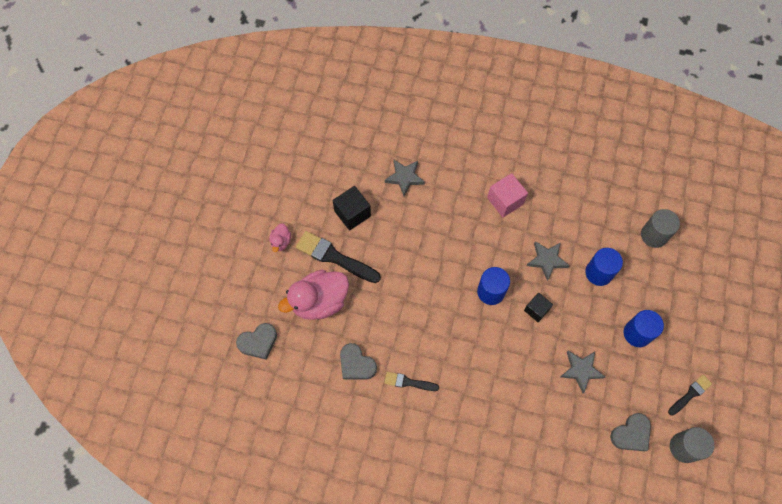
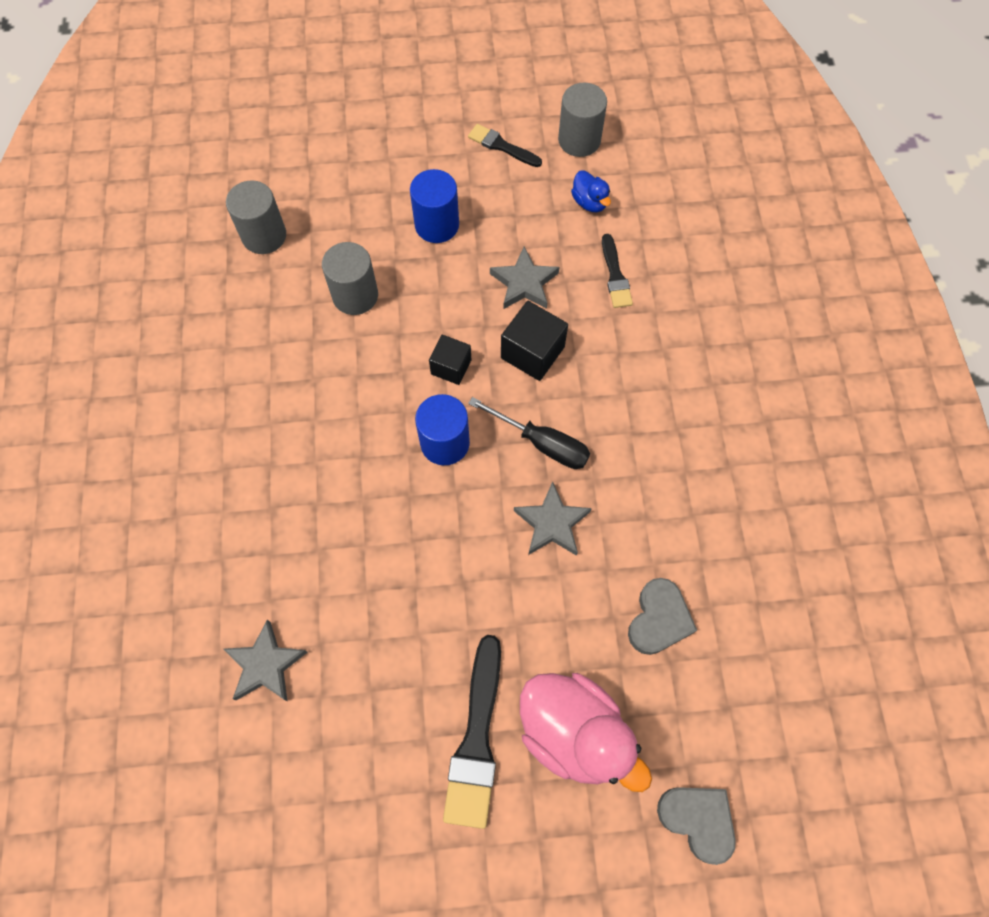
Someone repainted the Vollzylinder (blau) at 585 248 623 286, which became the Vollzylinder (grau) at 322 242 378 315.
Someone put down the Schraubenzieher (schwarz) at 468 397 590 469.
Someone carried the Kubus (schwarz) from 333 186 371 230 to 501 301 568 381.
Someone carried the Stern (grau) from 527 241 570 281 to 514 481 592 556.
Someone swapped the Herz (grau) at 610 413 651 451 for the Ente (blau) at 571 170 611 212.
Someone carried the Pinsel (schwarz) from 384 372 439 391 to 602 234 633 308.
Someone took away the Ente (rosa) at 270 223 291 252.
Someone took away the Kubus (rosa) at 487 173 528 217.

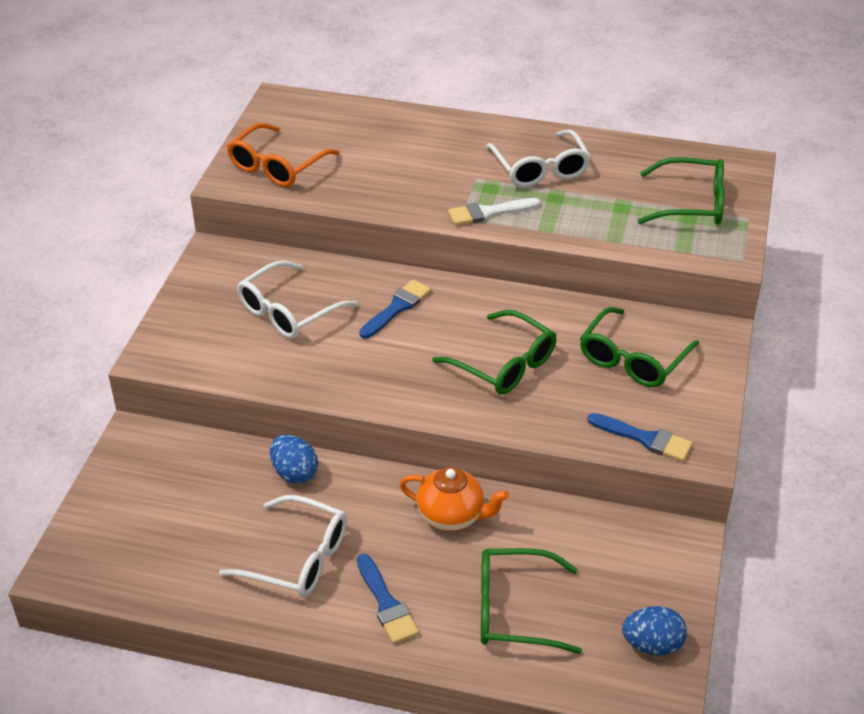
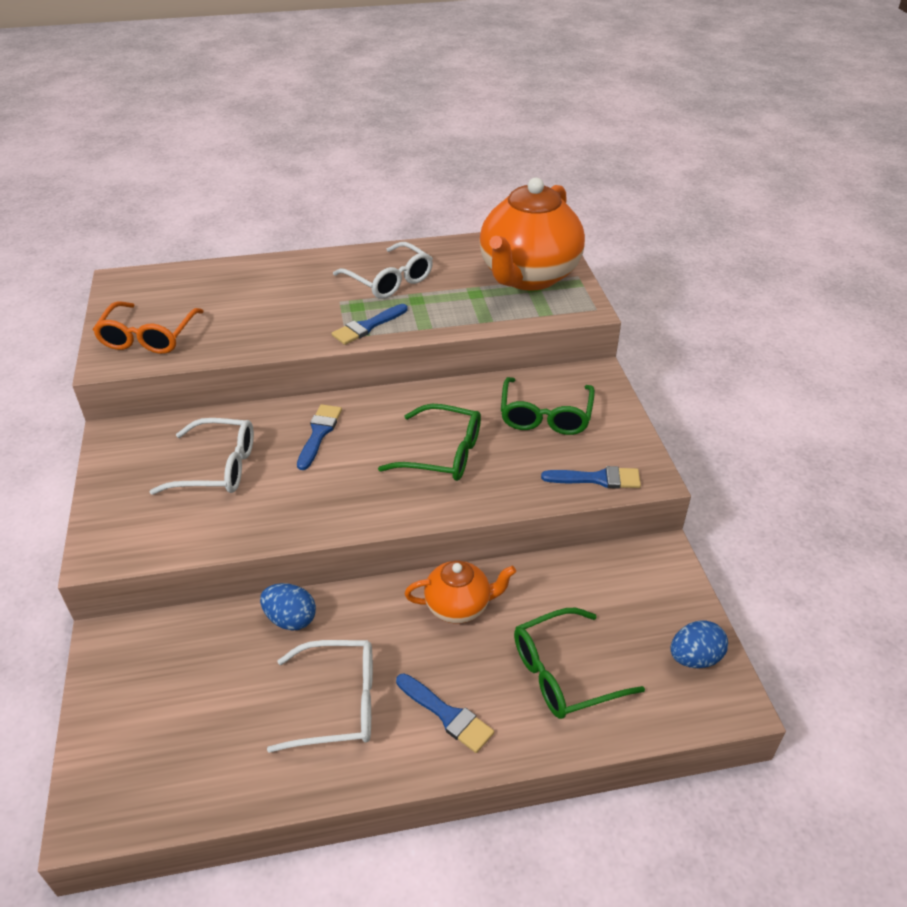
Someone rotated the Brille (weiß) at 237 260 358 339 by 105 degrees counterclockwise.
Someone repainted the Pinsel (weiß) at 448 198 541 226, which became the Pinsel (blau) at 332 304 408 345.
Someone swapped the Brille (grün) at 638 157 725 225 for the Teekanne (orange) at 479 177 585 291.

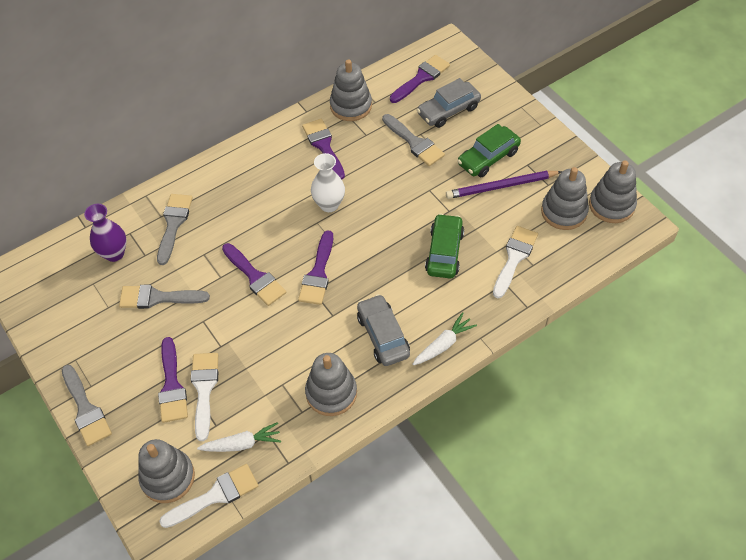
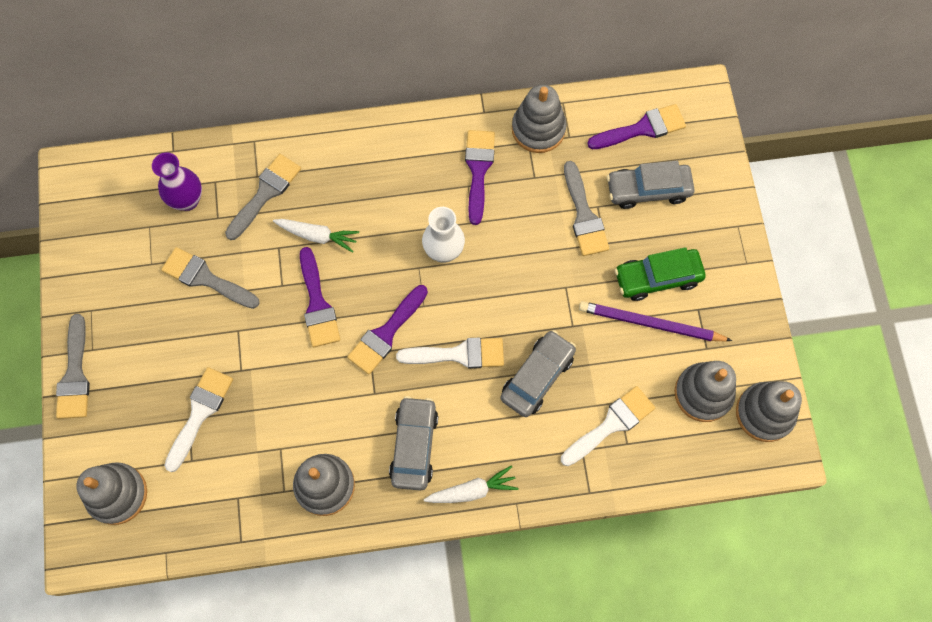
Someone carried the Karotte (weiß) from 197 422 281 452 to 273 219 359 253.
Someone carried the Pinsel (weiß) from 159 464 258 528 to 396 338 504 369.
Someone repainted the Auto (grün) at 425 214 464 278, which became the Auto (grau) at 500 330 576 417.
Someone took away the Pinsel (lila) at 158 337 188 423.

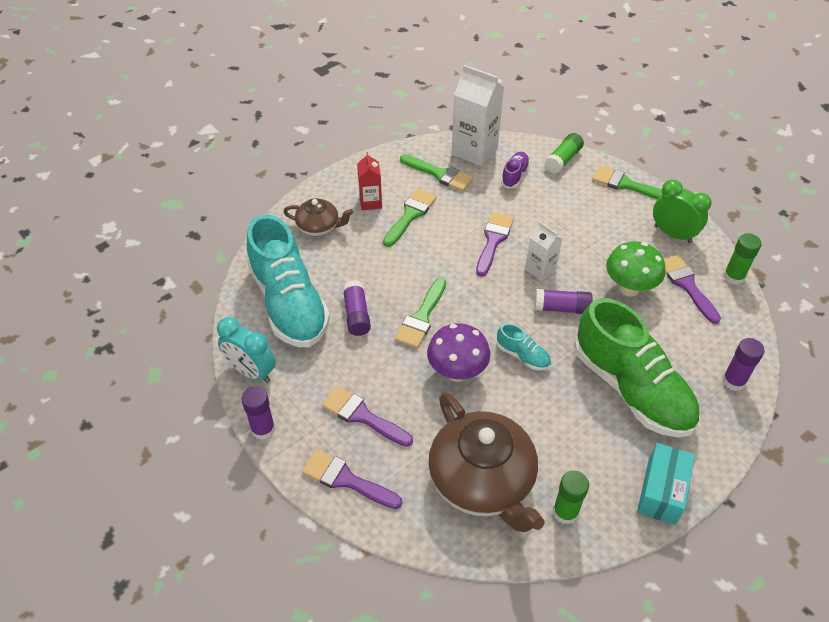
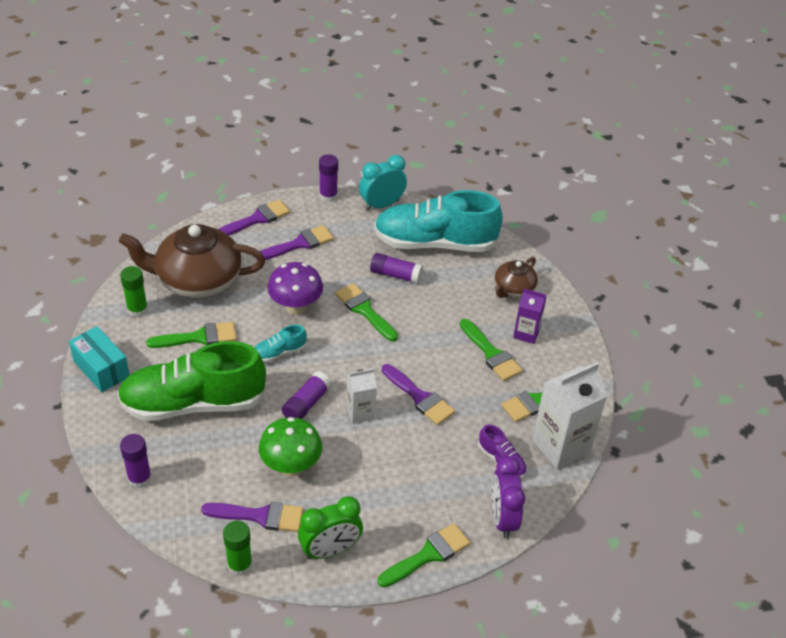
Someone put down the Pinsel (grün) at 146 322 237 348.
Someone swapped the Klebestift (grün) at 545 133 584 174 for the Wecker (lila) at 492 456 525 538.
Someone repainted the Getränkekarton (rot) at 357 152 382 210, which became the Getränkekarton (lila) at 513 288 546 344.

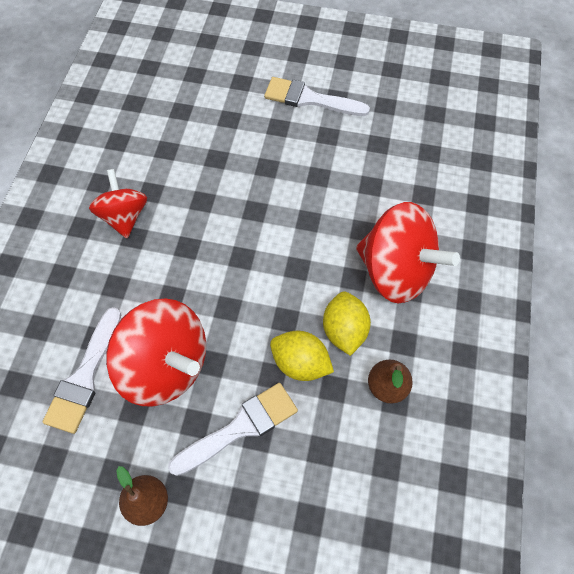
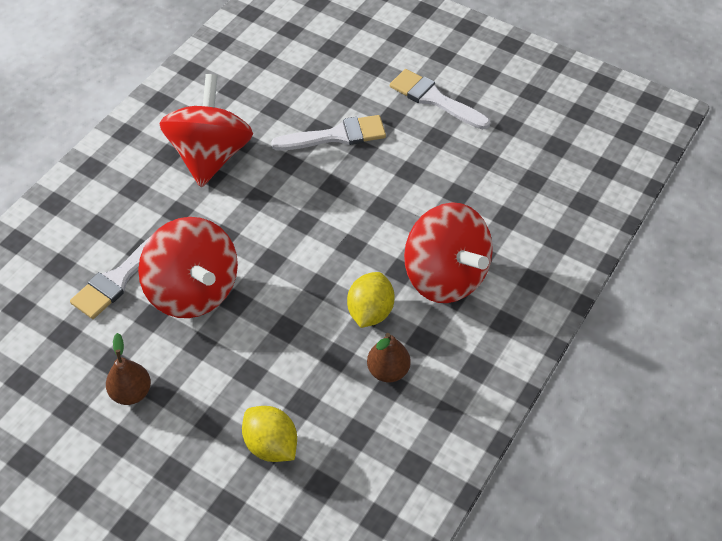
Someone scaled the Kreisel (rot) at 89 169 147 238 by 1.64.
Someone carried the Zitrone (gelb) from 270 331 334 381 to 242 406 297 462.
Someone carried the Pinsel (weiß) from 168 383 298 476 to 271 115 386 151.

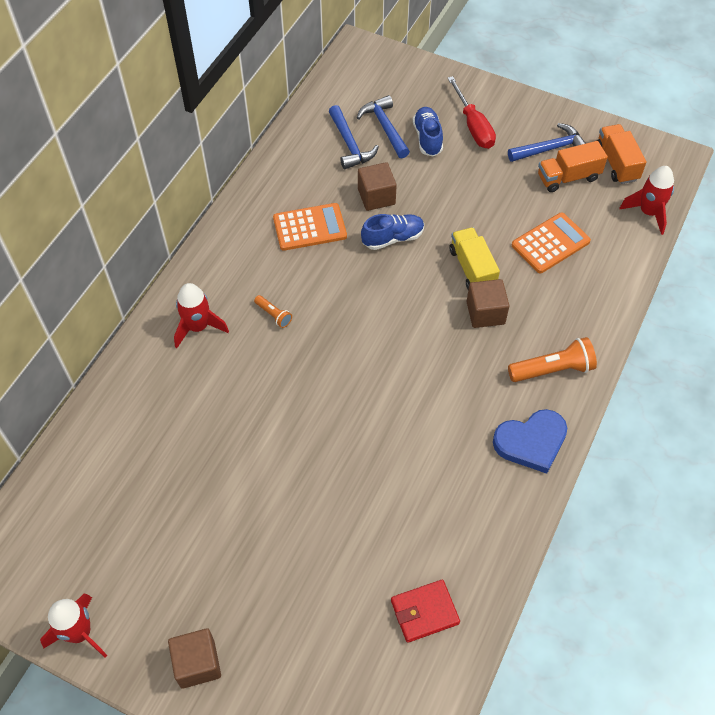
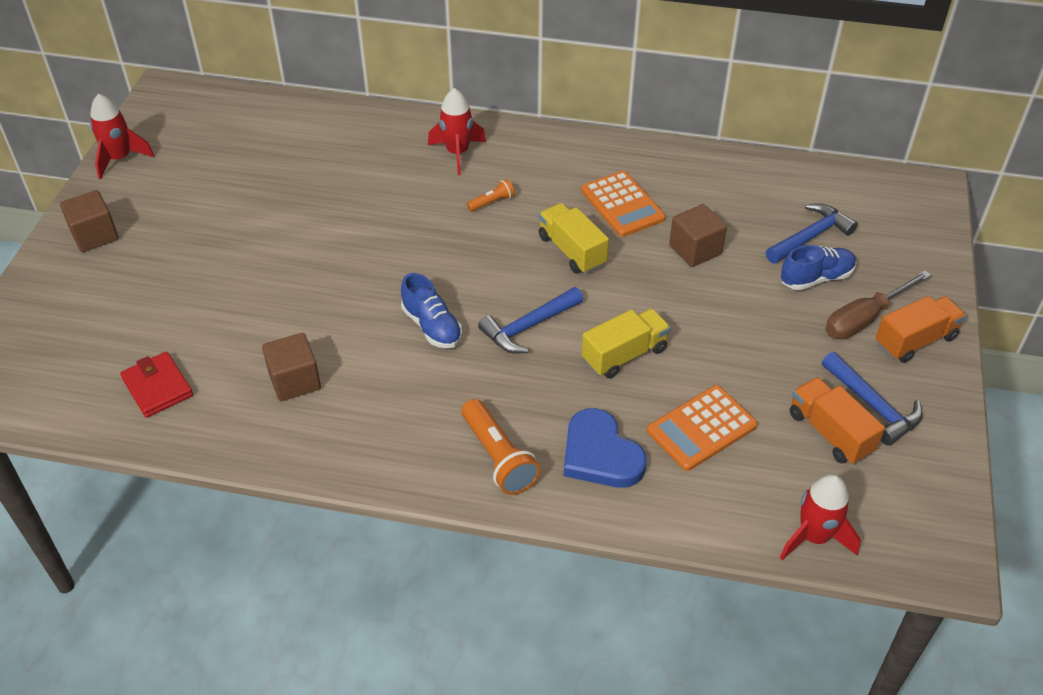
Someone carried the Kubus (braun) from 467 279 510 328 to 262 333 321 401.
Someone carried the Schuh (blau) from 361 214 424 250 to 401 273 462 348.
Someone rotated the Taschenlampe (orange) at 254 295 292 328 by 150 degrees counterclockwise.
Someone carried the Hammer (blau) from 329 105 379 169 to 478 287 583 353.
Someone put down the Lastwagen (gelb) at 539 203 609 274.
Someone carried the Herz (blau) from 493 409 567 474 to 564 408 647 488.
Someone rotated the Taschenrechner (orange) at 512 212 591 273 by 105 degrees clockwise.
Someone repainted the Schraubenzieher (rot) at 447 76 496 149, which became the Schraubenzieher (braun) at 825 271 931 339.
Someone carried the Lastwagen (orange) from 597 124 647 184 to 876 296 966 363.

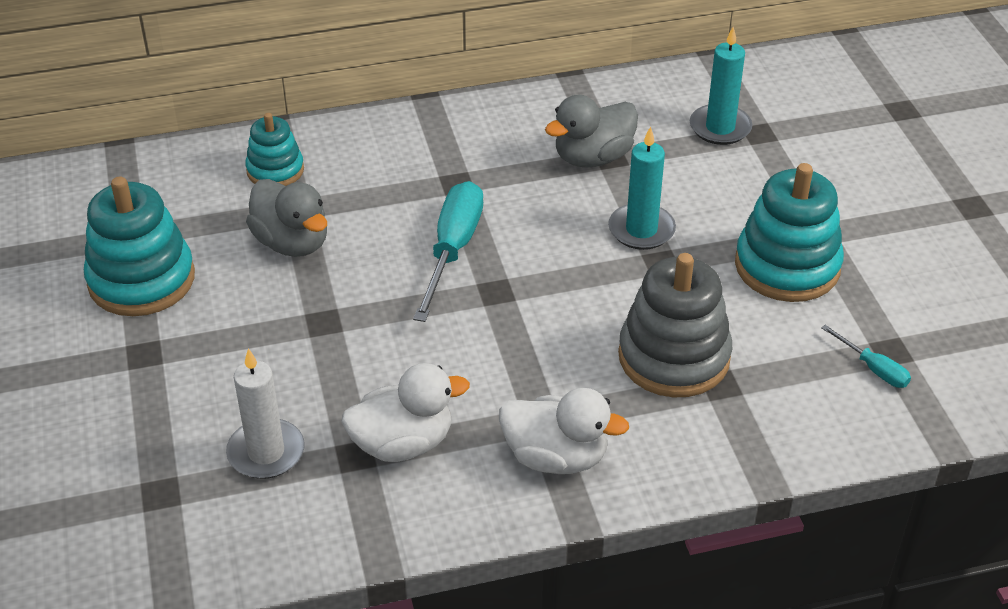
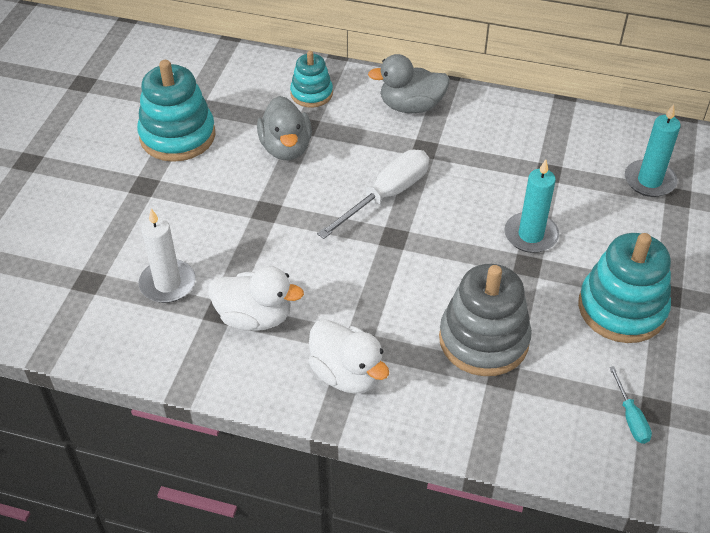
Someone repainted the Schraubenzieher (türkis) at 413 181 483 322, which became the Schraubenzieher (weiß) at 317 150 429 239.
Someone carried the Ente (grau) from 545 95 638 167 to 368 54 450 113.

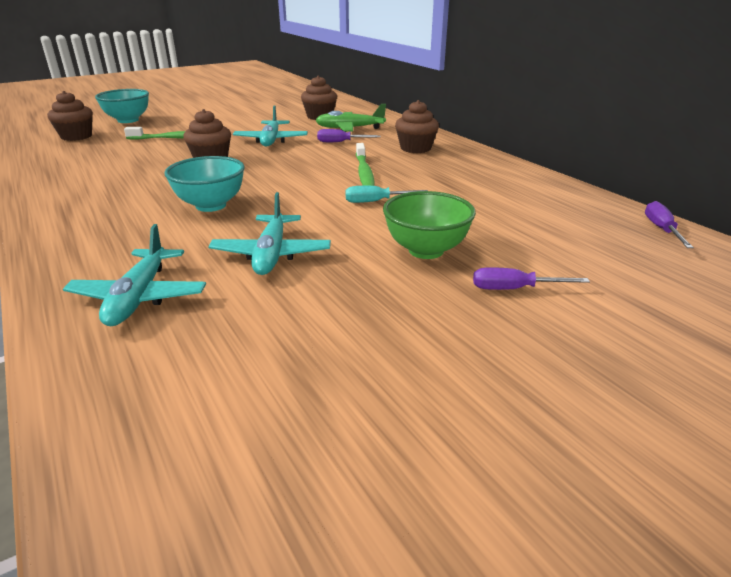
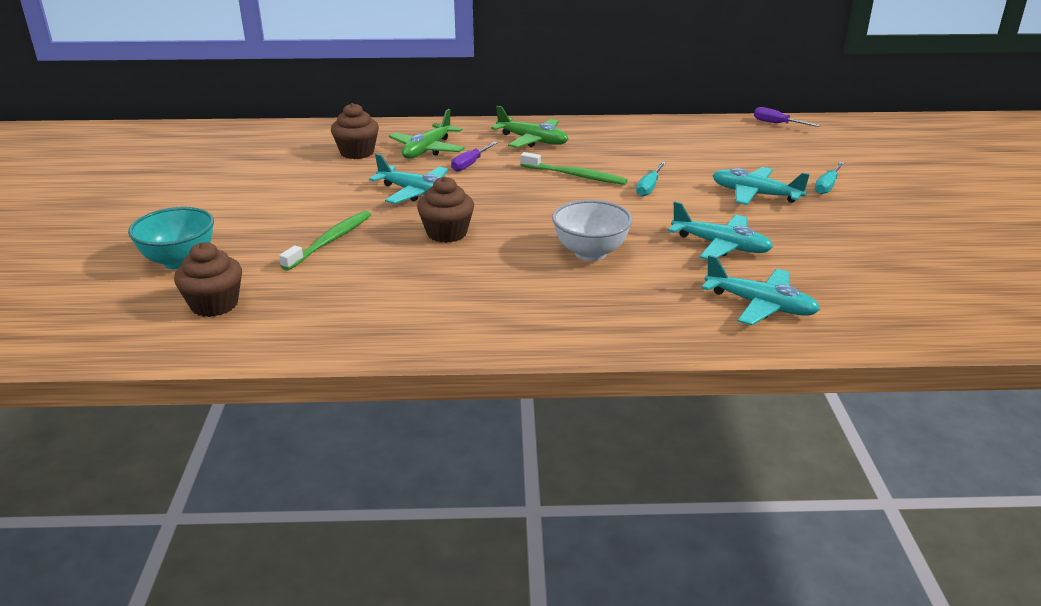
Someone swapped the Muffin (braun) at 395 100 439 153 for the Flugzeug (grün) at 491 106 568 148.
Someone repainted the Schüssel (türkis) at 164 156 244 212, which became the Schüssel (weiß) at 552 200 633 261.
Someone swapped the Schüssel (grün) at 383 191 476 259 for the Flugzeug (türkis) at 712 167 810 205.
Someone repainted the Schraubenzieher (lila) at 473 267 590 290, which became the Schraubenzieher (türkis) at 815 162 844 194.

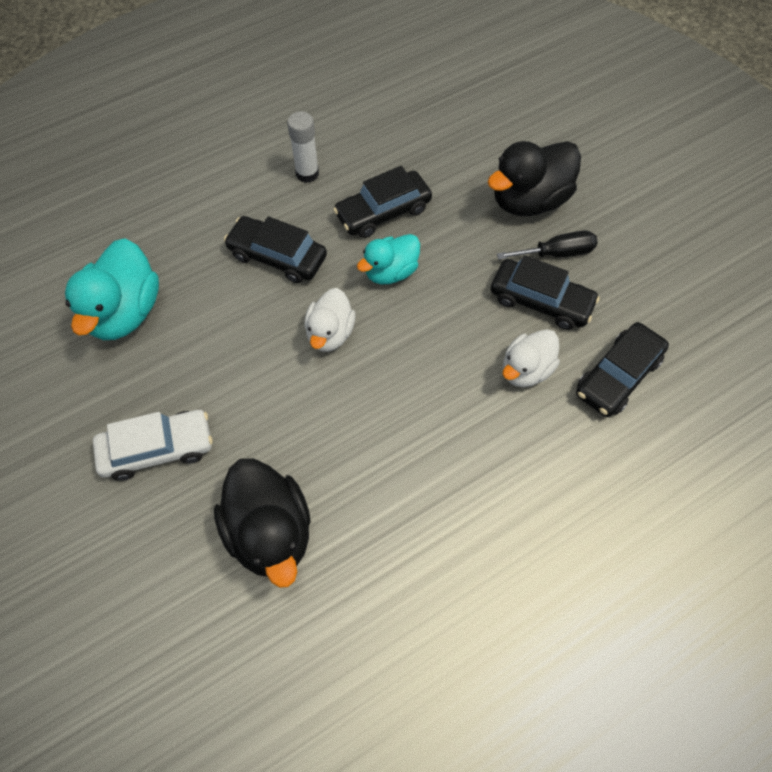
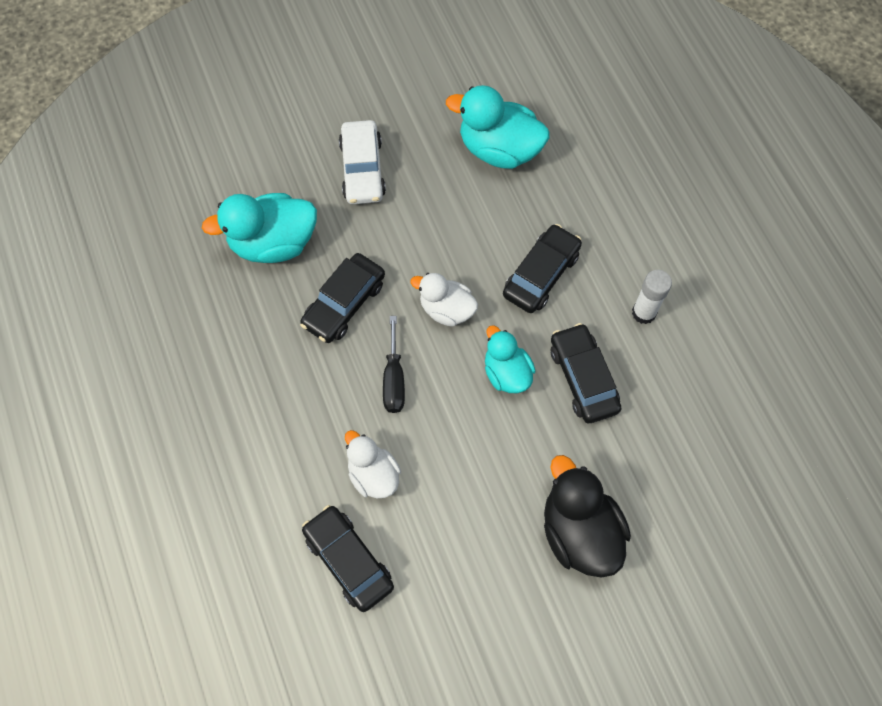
Someone repainted the Ente (schwarz) at 214 458 311 588, which became the Ente (türkis) at 202 193 317 263.
Someone carried the Auto (schwarz) from 491 255 600 330 to 300 253 385 343.
Someone carried the Schraubenzieher (schwarz) from 497 231 598 260 to 383 316 405 413.

